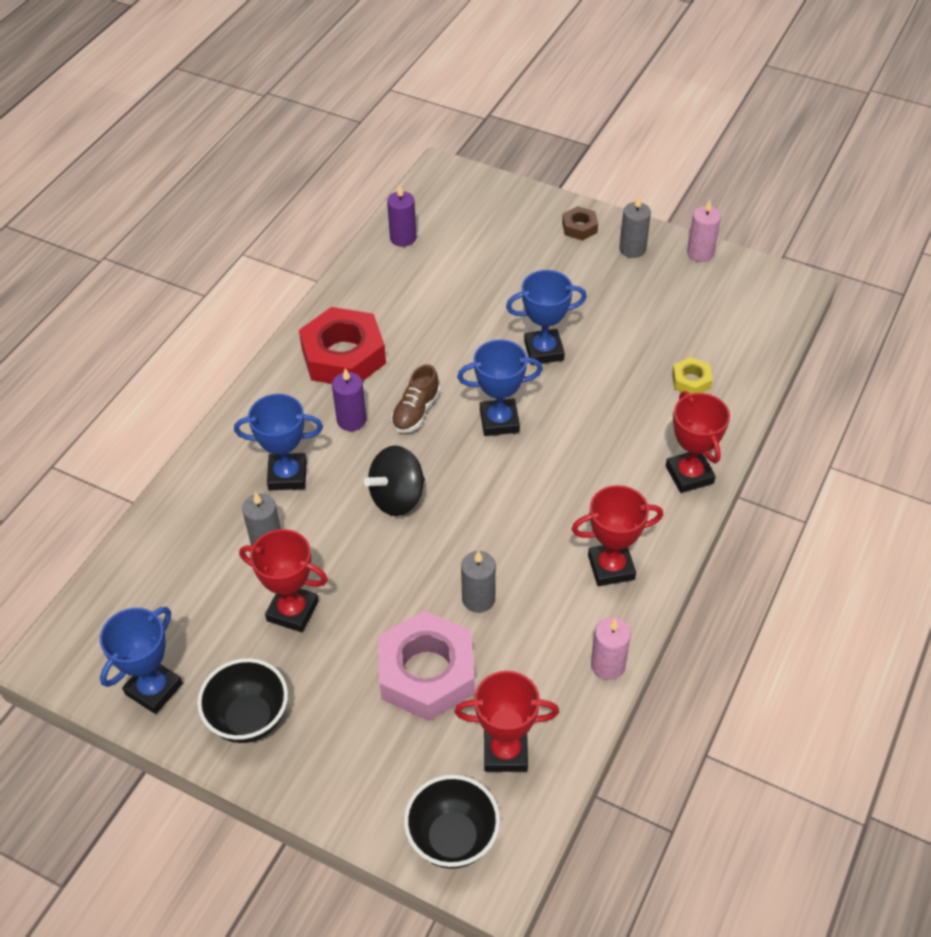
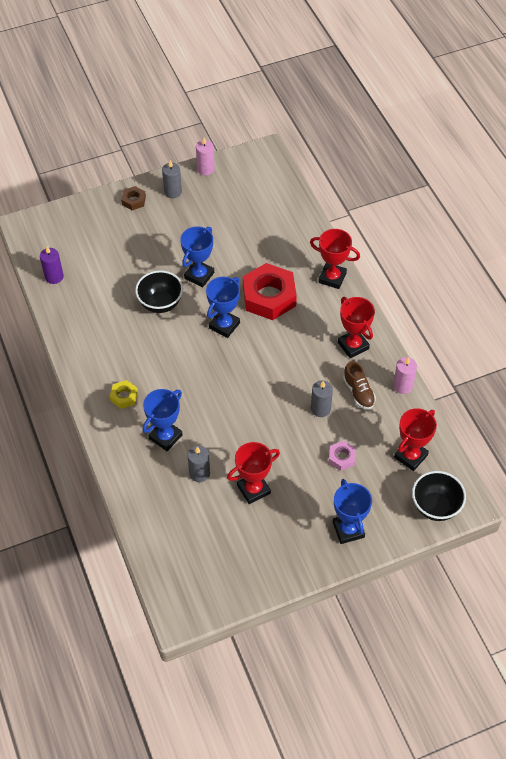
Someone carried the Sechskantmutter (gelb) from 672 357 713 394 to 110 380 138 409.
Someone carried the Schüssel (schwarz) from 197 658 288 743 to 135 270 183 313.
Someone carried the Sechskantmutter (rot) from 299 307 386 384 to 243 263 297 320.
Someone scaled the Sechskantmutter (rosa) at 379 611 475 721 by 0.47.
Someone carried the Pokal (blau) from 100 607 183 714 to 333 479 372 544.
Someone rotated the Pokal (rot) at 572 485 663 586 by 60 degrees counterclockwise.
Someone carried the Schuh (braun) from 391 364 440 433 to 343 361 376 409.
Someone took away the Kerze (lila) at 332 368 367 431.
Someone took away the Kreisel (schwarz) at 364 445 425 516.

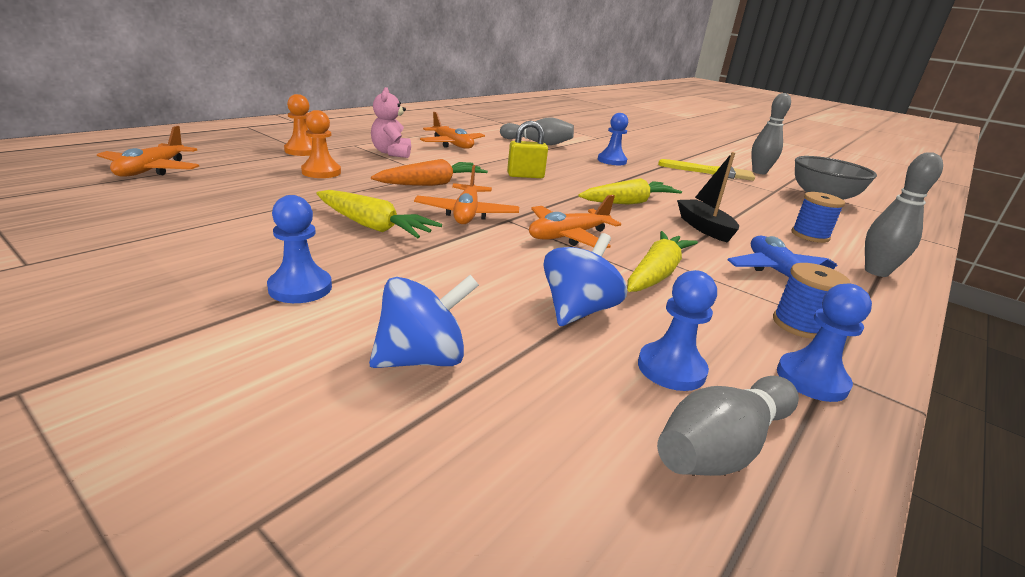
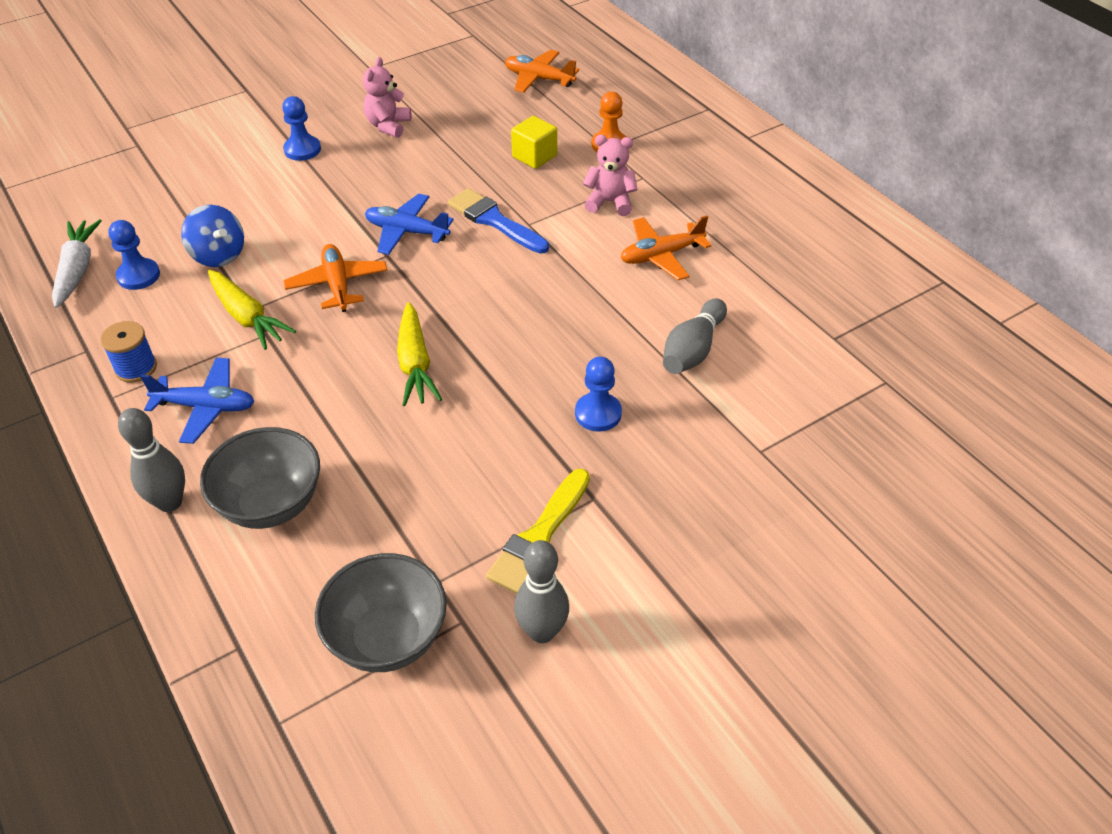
Someone swapped the Bowlingkegel (grau) at 657 376 799 476 for the Karotte (weiß) at 52 219 102 308.
Someone swapped the Garnrolle (blau) at 791 192 845 243 for the Schüssel (grau) at 200 427 320 529.
Someone put down the Teddybär (rosa) at 363 57 411 138.
Someone repainted the Flugzeug (orange) at 414 165 519 224, which became the Flugzeug (blau) at 365 194 454 255.
Someone swapped the Karotte (orange) at 371 159 488 186 for the Pinsel (blau) at 448 188 549 254.
Someone swapped the Bauer (orange) at 301 110 341 178 for the Kubus (gelb) at 511 116 557 169.
Someone took away the Karotte (gelb) at 316 190 442 238.
Someone took away the Kreisel (blau) at 369 275 479 368.
Someone took away the Vorhängeschloss (gelb) at 507 121 548 178.
Someone took away the Boot (schwarz) at 677 152 739 243.
Someone took away the Bauer (blau) at 777 283 872 402.

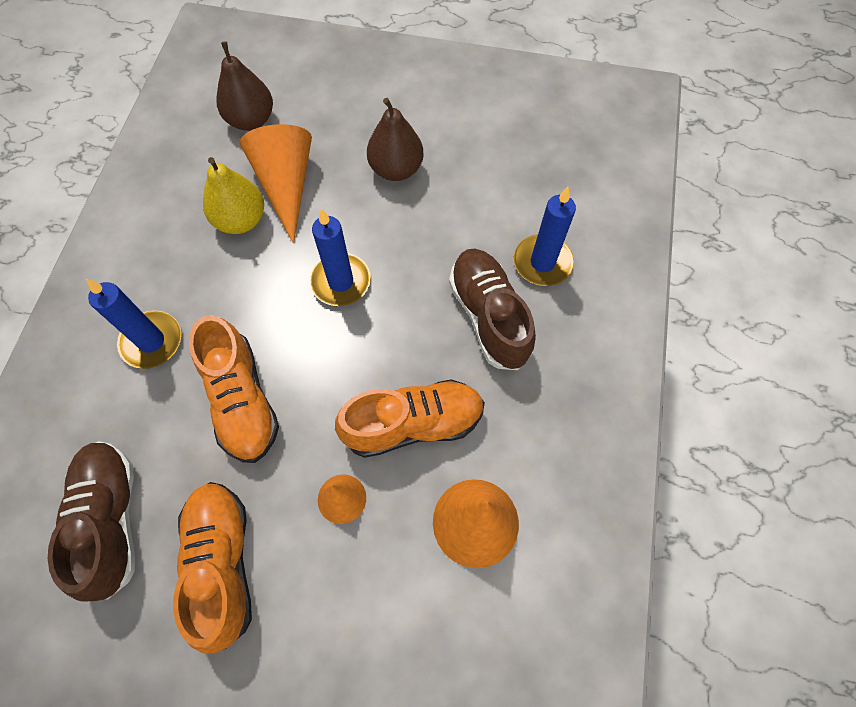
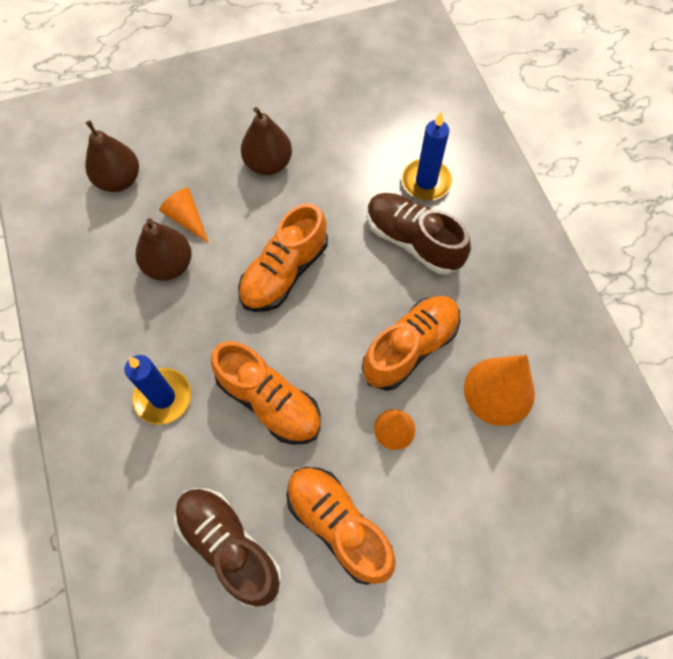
Someone repainted the Birne (gelb) at 203 157 264 234, which became the Birne (braun) at 135 218 192 281.
Someone scaled the Kegel (orange) at 240 124 312 243 by 0.57.
Someone swapped the Kerze (blau) at 310 209 371 306 for the Schuh (orange) at 238 203 328 312.

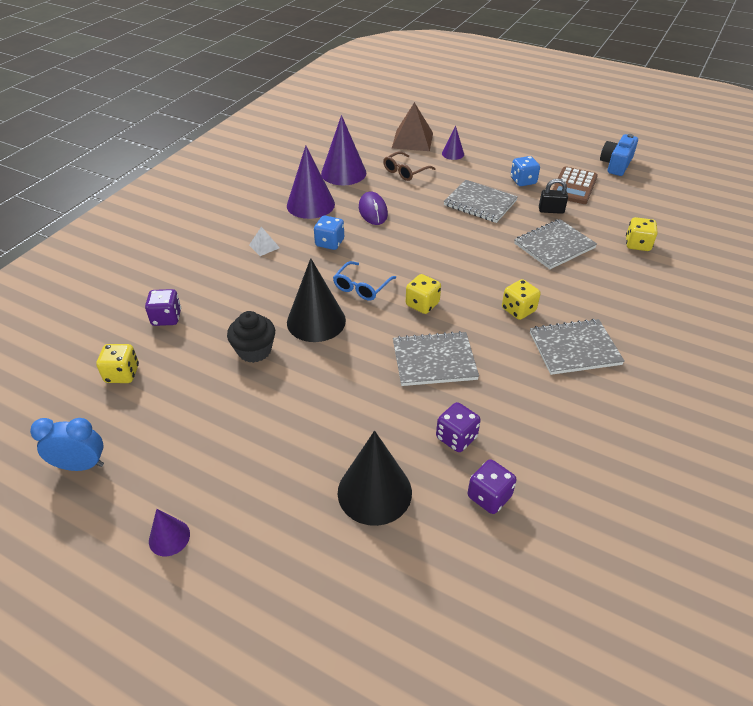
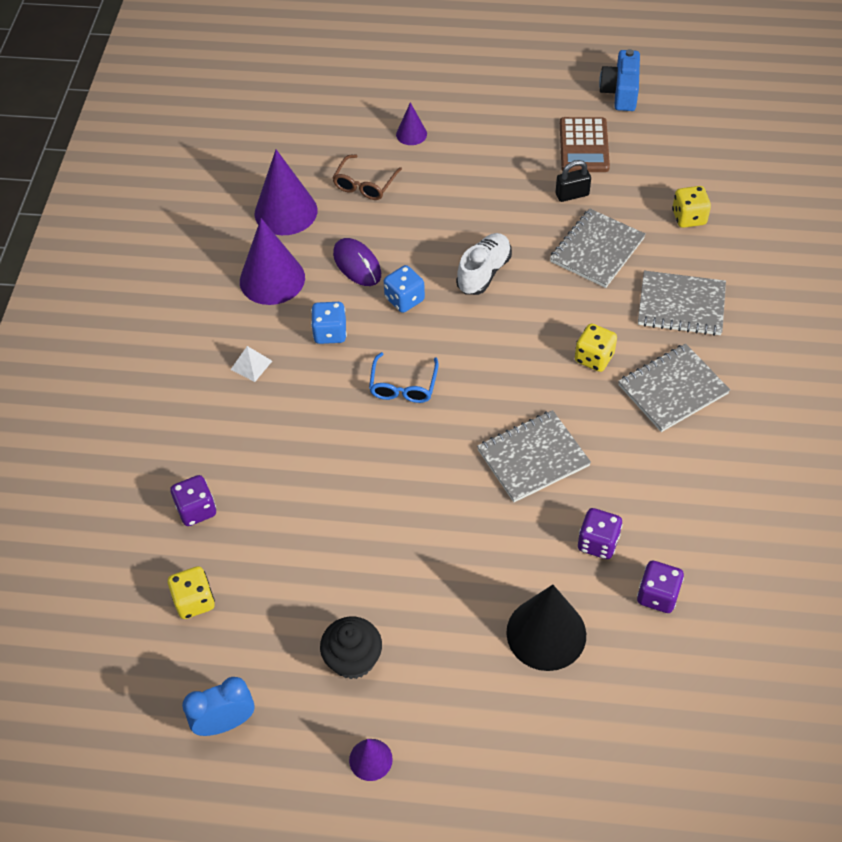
Someone carried the Muffin (schwarz) from 227 311 275 363 to 320 616 382 679.
Someone carried the Spielwürfel (blau) from 511 156 540 186 to 384 265 425 313.
Someone put down the Schuh (weiß) at 456 233 512 295.
Someone carried the Notizbuch (grau) from 444 180 518 223 to 638 271 726 336.
Someone took away the Kegel (schwarz) at 287 258 346 342.
Someone took away the Pyramide (braun) at 392 102 433 151.
Someone took away the Spielwürfel (gelb) at 406 274 441 314.

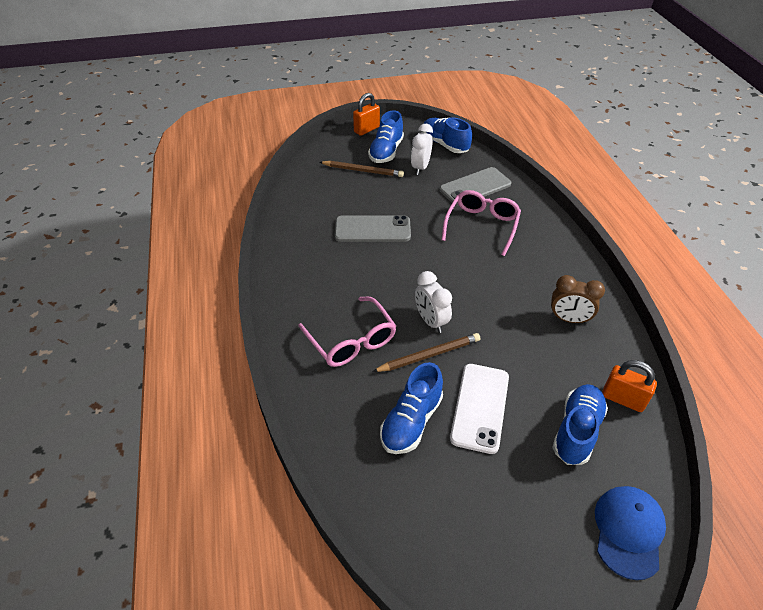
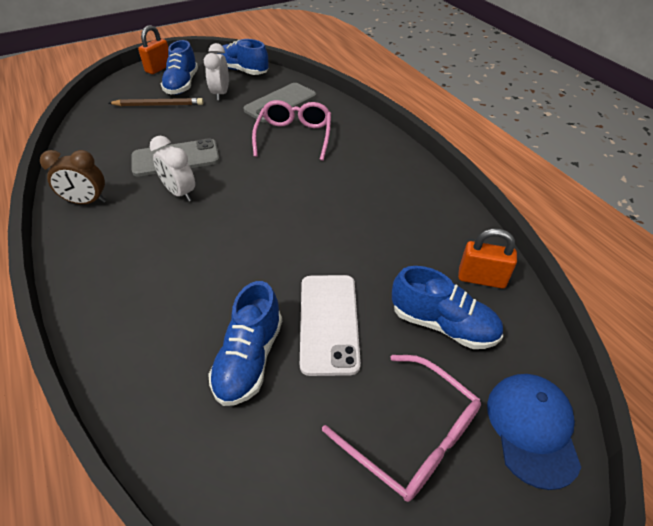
Someone carried the Wecker (braun) from 551 275 605 324 to 40 150 106 204.
Someone carried the Wecker (weiß) from 415 271 452 333 to 150 136 195 202.
Someone carried the Brille (rosa) from 298 297 396 367 to 322 355 481 502.
Someone rotated the Schuh (blau) at 552 384 608 465 by 105 degrees clockwise.
Someone took away the Bleistift (braun) at 372 333 481 372.

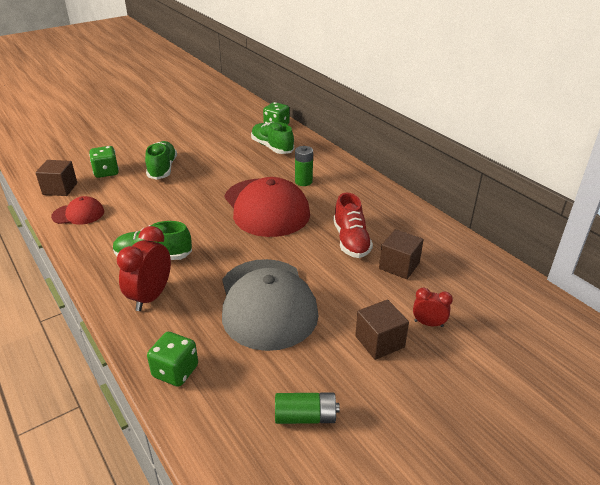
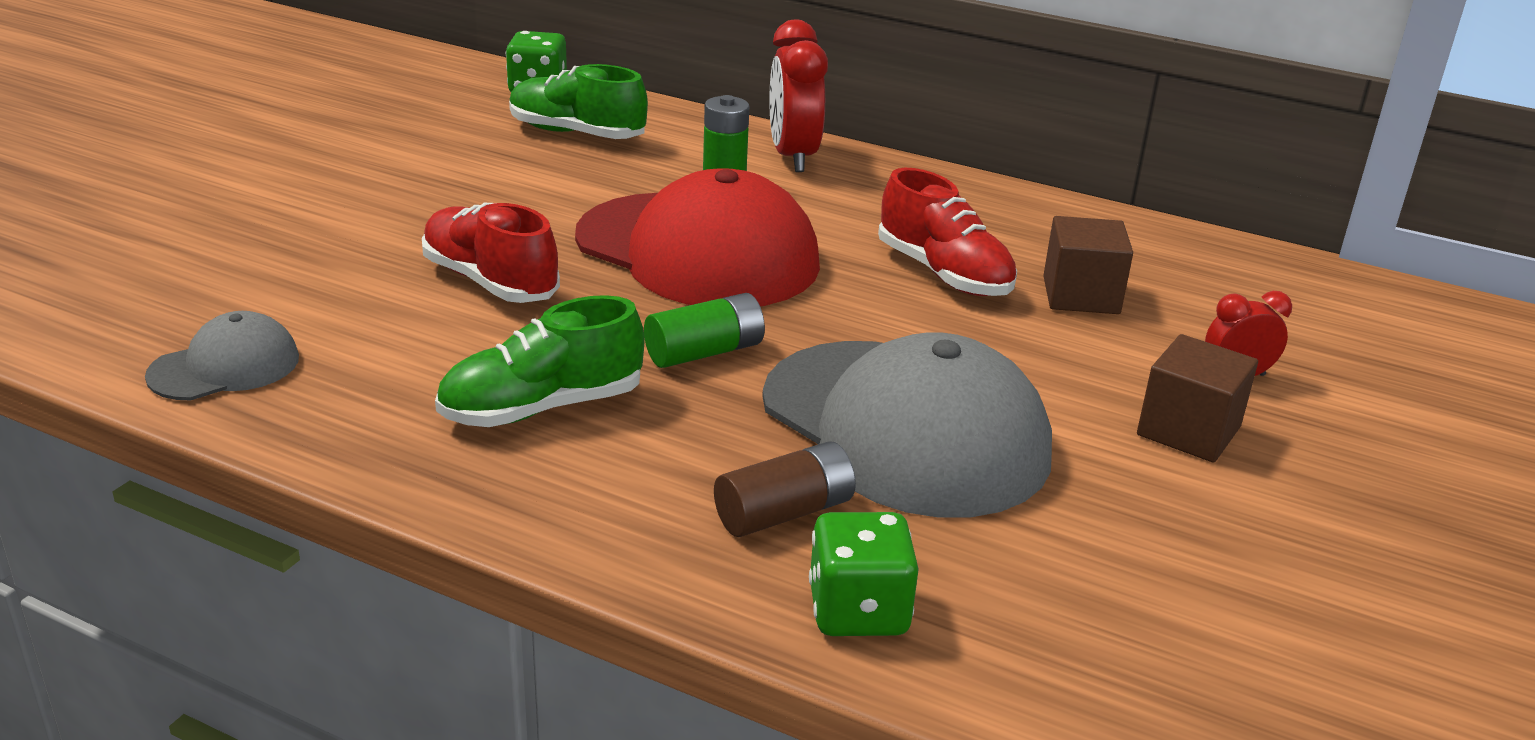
Someone repainted the Kappe (rot) at 51 196 104 225, which became the Kappe (grau) at 145 311 299 400.
Someone put down the Schuh (rot) at 422 203 560 303.
Someone carried the Batterie (grün) from 275 392 340 424 to 644 293 765 368.
Someone put down the Batterie (braun) at 714 441 856 537.
Someone carried the Wecker (rot) from 117 226 171 311 to 769 20 828 172.
Someone took away the Kubus (braun) at 35 160 77 196.
Someone took away the Spielwürfel (grün) at 89 146 119 178.
Someone took away the Schuh (grün) at 145 141 177 180.

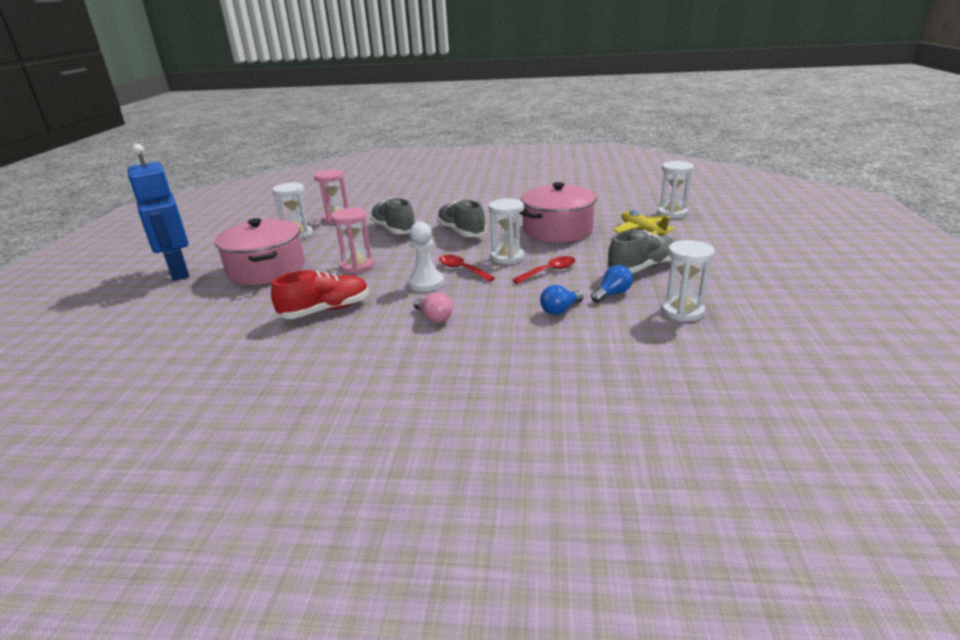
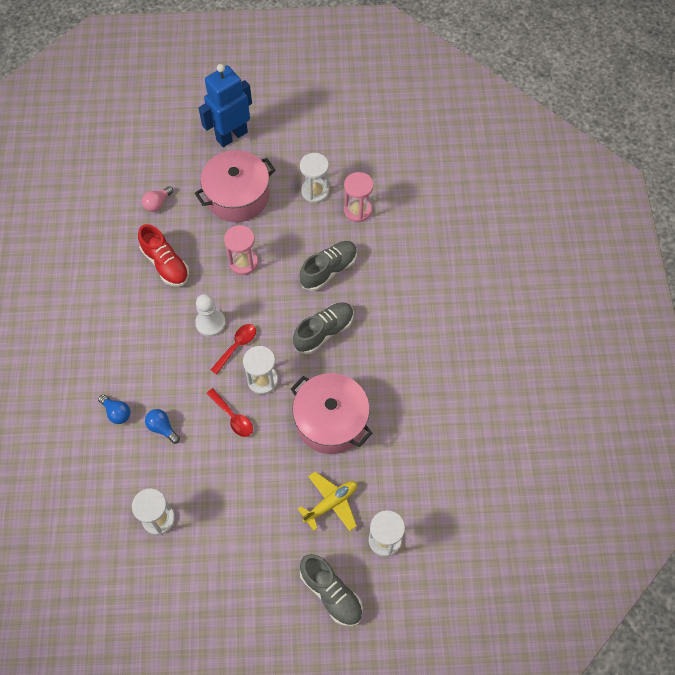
Someone carried the Glühbirne (blau) from 591 265 633 303 to 98 395 130 424.
Someone carried the Glühbirne (rosa) from 413 292 453 323 to 142 186 174 212.
Someone carried the Schuh (grau) from 607 230 675 273 to 300 554 363 626.

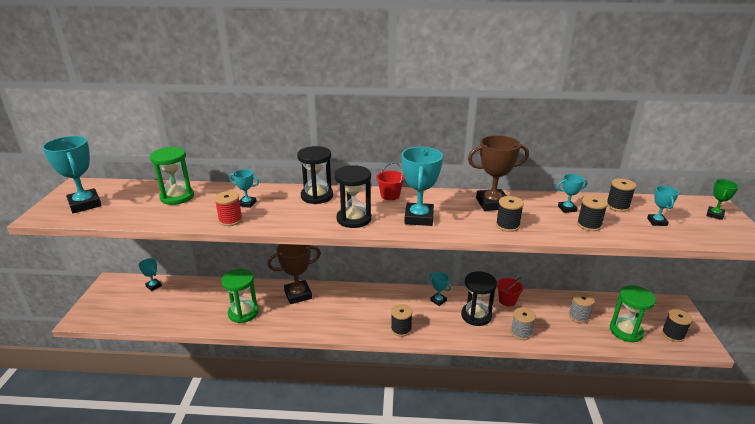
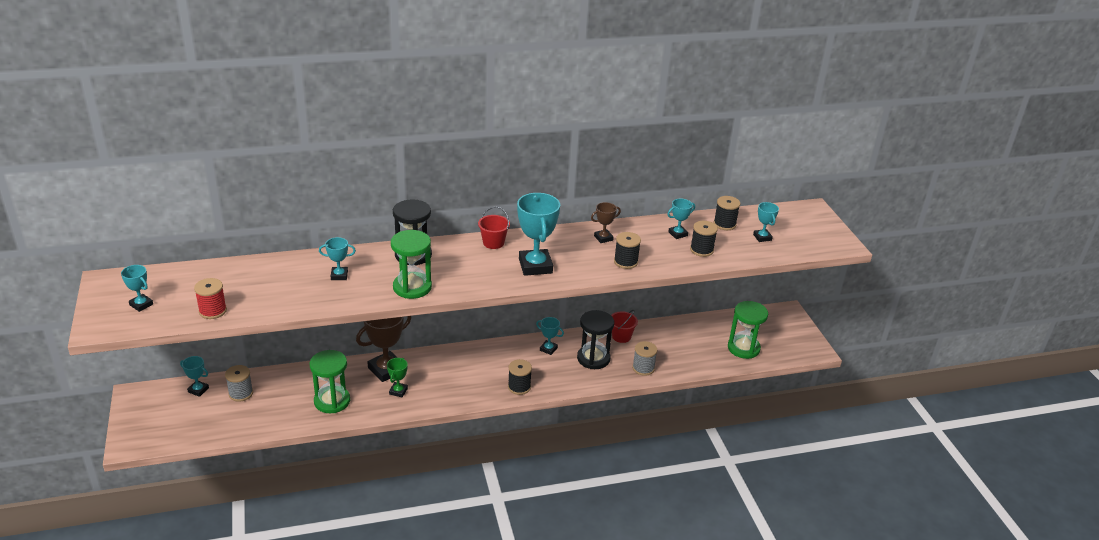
Someone scaled the Pokal (türkis) at 42 136 102 213 by 0.51.
Someone carried the Garnrolle (rot) from 214 191 243 226 to 194 278 227 319.
Someone carried the Garnrolle (grau) from 569 292 595 323 to 225 365 253 402.
Someone carried the Pokal (grün) from 706 179 739 220 to 387 358 408 397.
Someone carried the Sanduhr (grün) from 150 147 194 205 to 391 230 432 299.
Someone scaled the Pokal (braun) at 468 135 529 211 by 0.51.
Someone took away the Sanduhr (schwarz) at 334 165 371 228.
Someone took away the Garnrolle (schwarz) at 662 309 692 342.

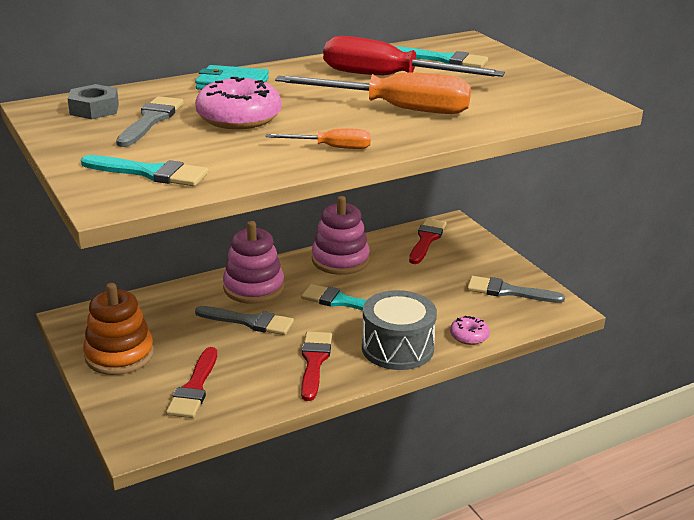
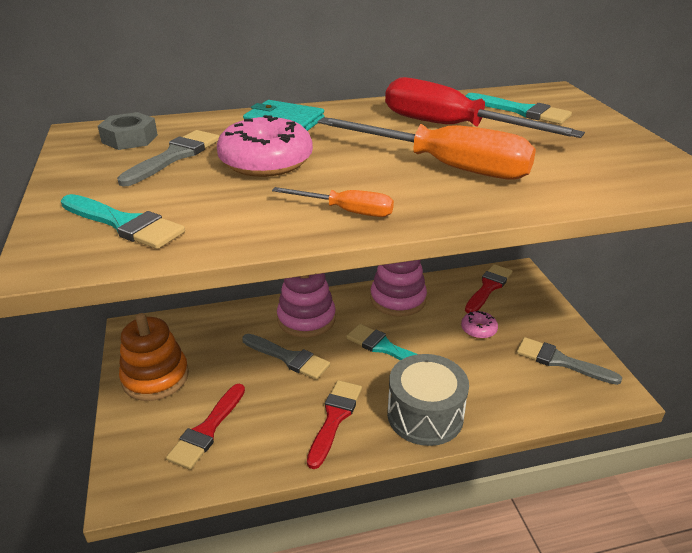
Someone carried the Donut (rosa) from 450 316 490 345 to 461 311 498 339.

